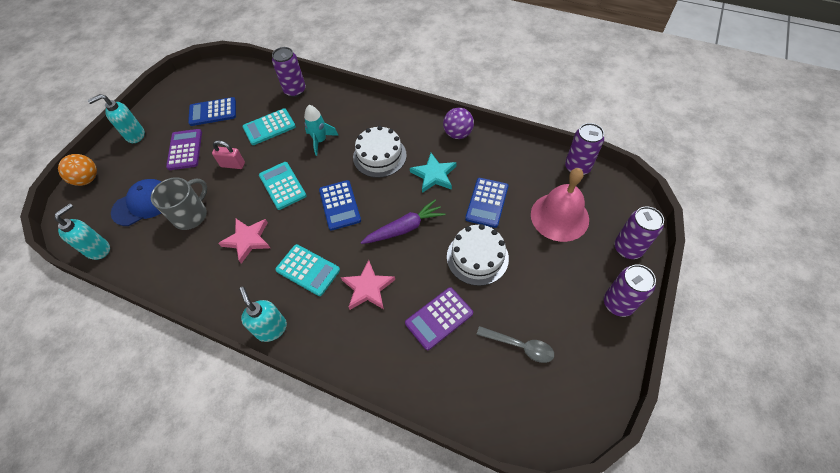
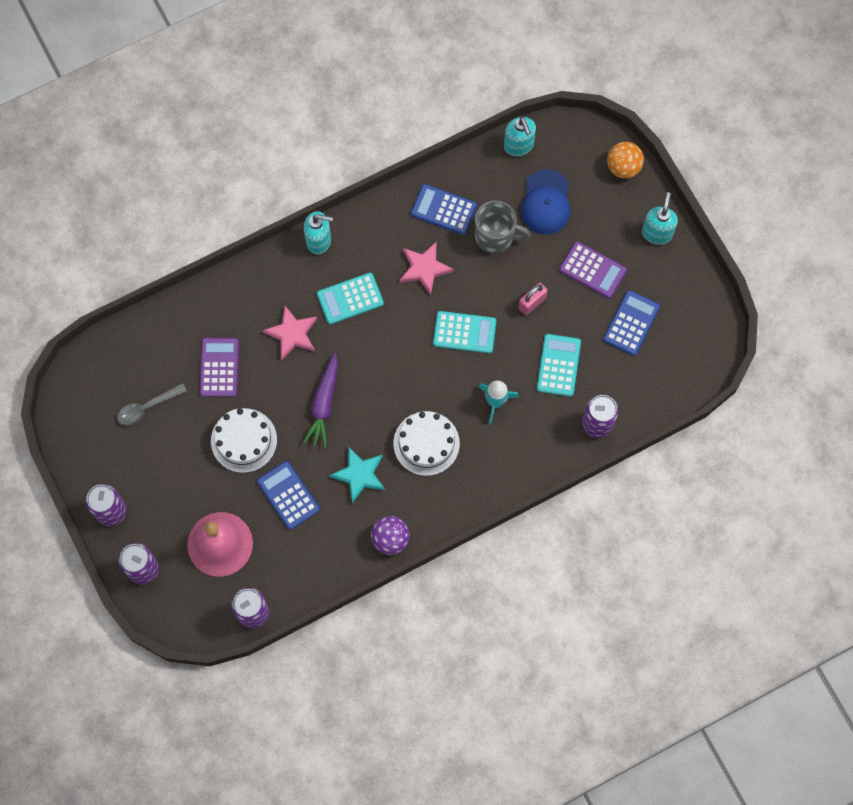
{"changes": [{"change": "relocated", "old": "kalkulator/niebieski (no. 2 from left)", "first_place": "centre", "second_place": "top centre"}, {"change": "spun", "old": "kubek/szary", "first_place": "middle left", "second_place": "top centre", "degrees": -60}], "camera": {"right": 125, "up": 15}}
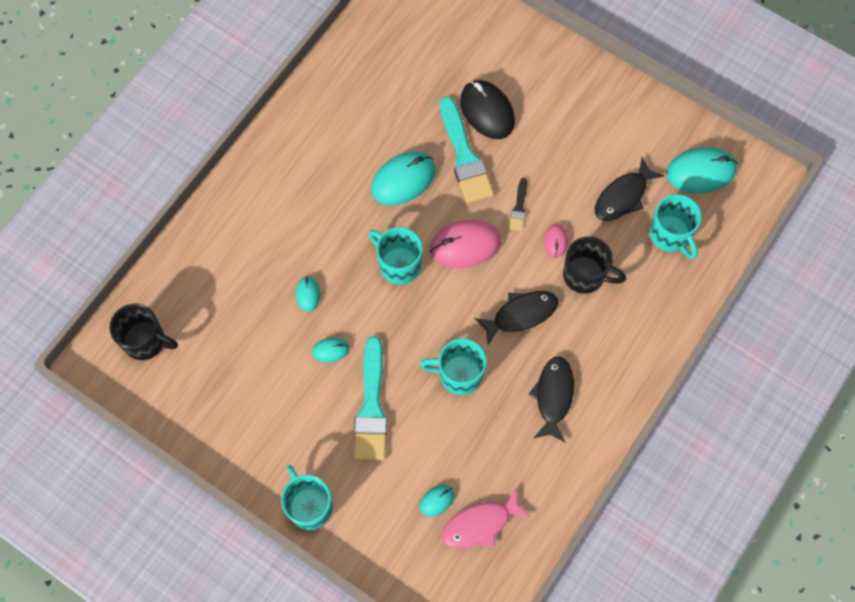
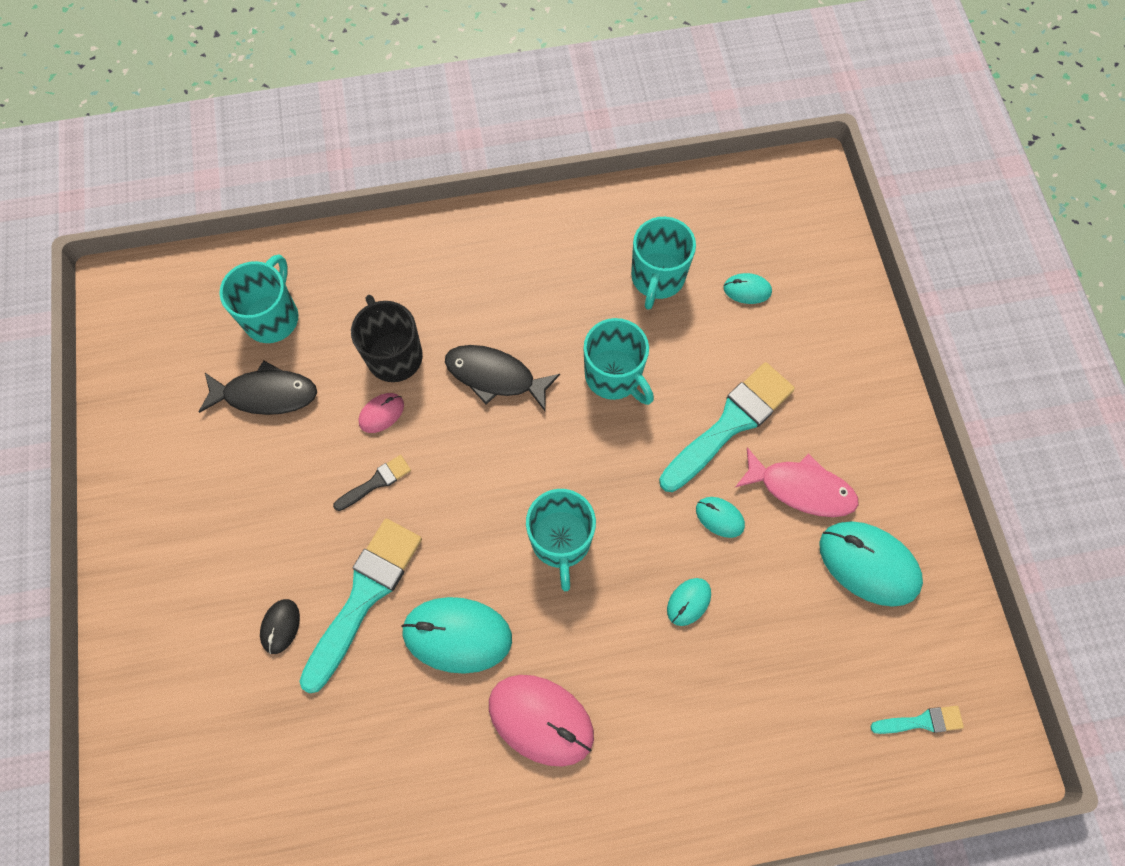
{"changes": [{"change": "missing", "old": "ryba/czarny (no. 2 from left)", "first_place": "centre"}, {"change": "relocated", "old": "kubek/turkusowy (no. 1 from left in the first image)", "new": "kubek/turkusowy (no. 4 from left)", "first_place": "bottom centre", "second_place": "top centre"}, {"change": "relocated", "old": "myszka/różowy (no. 1 from left in the first image)", "new": "myszka/różowy (no. 2 from left)", "first_place": "centre", "second_place": "bottom centre"}, {"change": "relocated", "old": "ryba/różowy", "first_place": "bottom centre", "second_place": "middle right"}, {"change": "relocated", "old": "myszka/turkusowy (no. 5 from left)", "first_place": "top right", "second_place": "middle right"}, {"change": "exchanged", "old": "kubek/czarny (no. 1 from left)", "new": "pędzel/turkusowy (no. 3 from left)", "first_place": "middle left", "second_place": "bottom right"}, {"change": "size", "old": "myszka/czarny", "first_place": "top centre", "second_place": "bottom left", "factor": 0.5}], "camera": {"right": -135, "up": 0}}
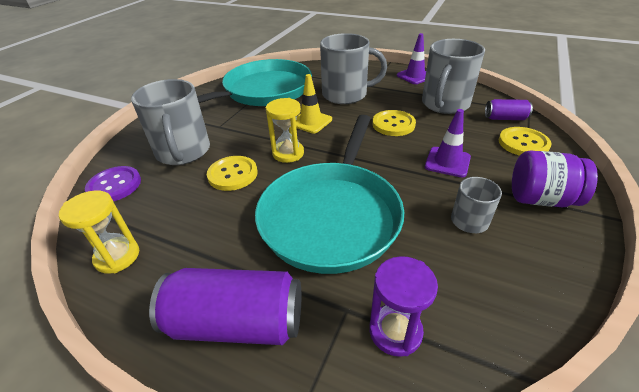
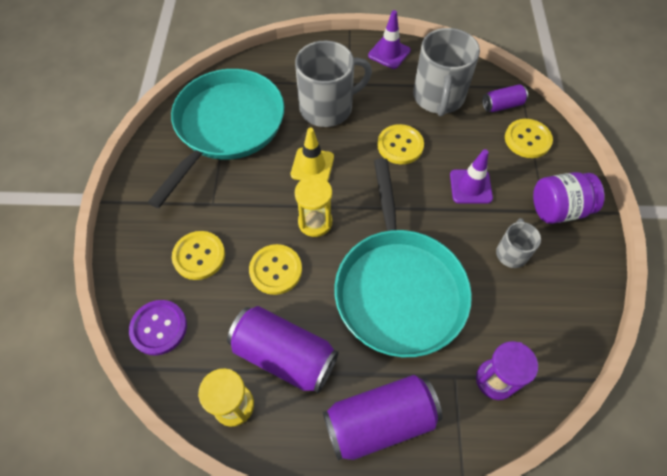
{"changes": [{"change": "appeared", "new": "puszka/fioletowy (no. 1 from left)", "second_place": "bottom centre"}, {"change": "exchanged", "old": "kubek/szary (no. 1 from left)", "new": "guzik/żółty (no. 1 from left)", "first_place": "top left", "second_place": "middle left"}], "camera": {"right": -25, "up": 20}}
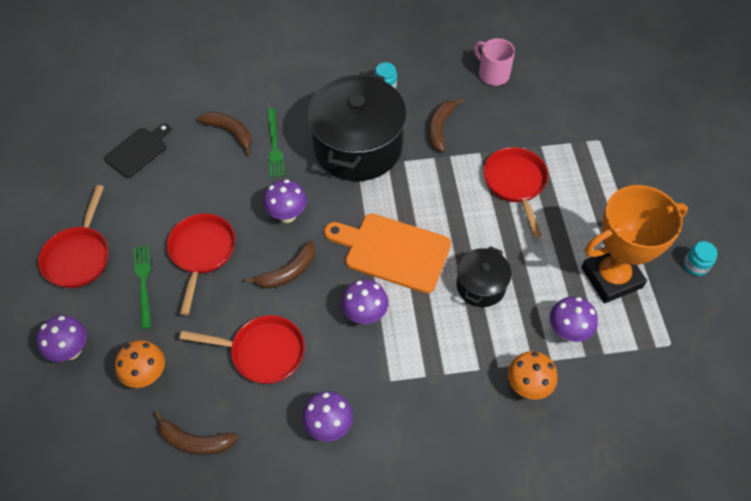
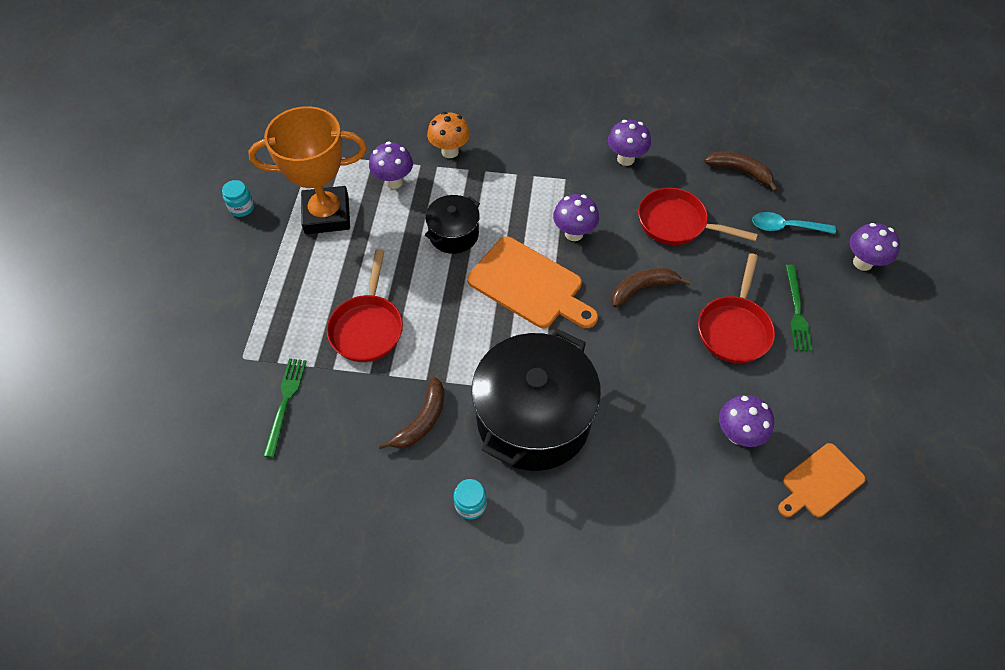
{"changes": [{"change": "missing", "old": "patelnia/czerwony (no. 1 from left)", "first_place": "middle left"}, {"change": "missing", "old": "banan/brązowy (no. 2 from left)", "first_place": "top left"}, {"change": "missing", "old": "kubek/różowy", "first_place": "top centre"}, {"change": "relocated", "old": "grzyb/fioletowy (no. 2 from left in the first image)", "new": "grzyb/fioletowy (no. 4 from left)", "first_place": "centre", "second_place": "middle right"}, {"change": "relocated", "old": "widelec/zielony (no. 2 from left in the first image)", "new": "widelec/zielony (no. 1 from left)", "first_place": "top centre", "second_place": "middle left"}, {"change": "exchanged", "old": "grzyb/pomarańczowy (no. 1 from left)", "new": "łyżka/turkusowy", "first_place": "bottom left", "second_place": "top right"}, {"change": "colour", "old": "deska do krojenia/czarny", "new": "deska do krojenia/pomarańczowy (no. 2 from left)", "first_place": "top left", "second_place": "bottom right"}], "camera": {"right": -165, "up": 0}}
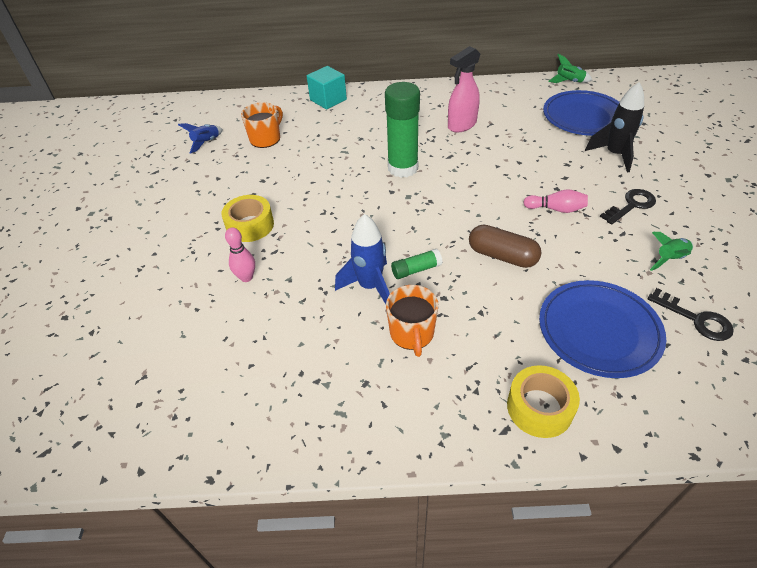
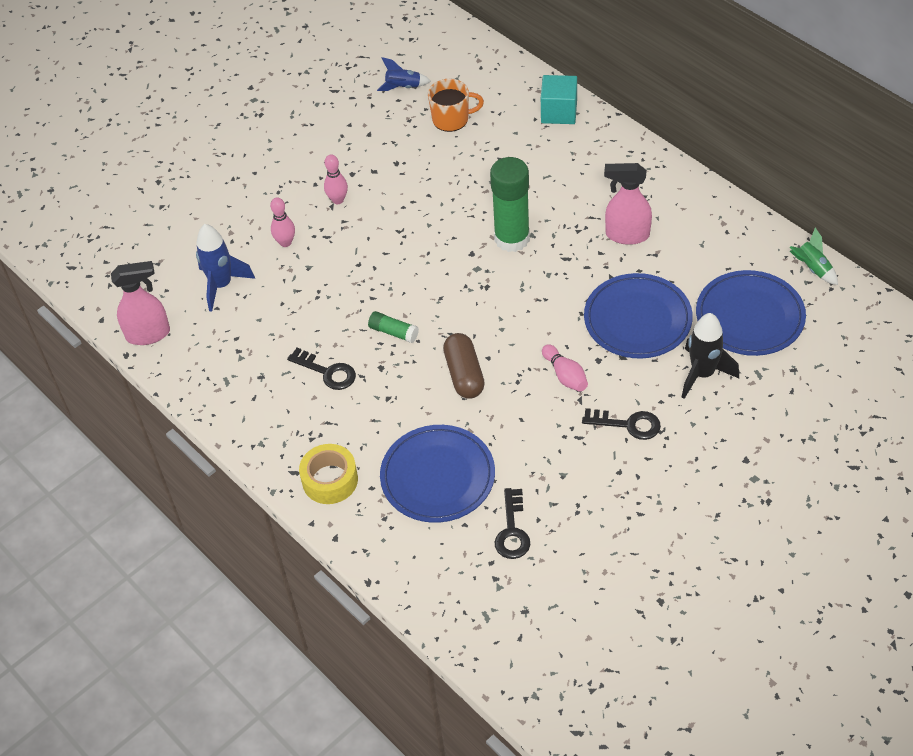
{"changes": [{"change": "missing", "old": "rakieta/zielony (no. 2 from left)", "first_place": "middle right"}, {"change": "appeared", "new": "spryskiwacz/różowy (no. 1 from left)", "second_place": "middle left"}, {"change": "appeared", "new": "talerz/niebieski (no. 2 from left)", "second_place": "middle right"}, {"change": "relocated", "old": "rakieta/niebieski (no. 2 from left in the first image)", "new": "rakieta/niebieski (no. 1 from left)", "first_place": "centre", "second_place": "middle left"}, {"change": "exchanged", "old": "taśma klejąca/żółty (no. 1 from left)", "new": "kręgiel/różowy (no. 2 from left)", "first_place": "middle left", "second_place": "top centre"}, {"change": "exchanged", "old": "kubek/pomarańczowy (no. 2 from left)", "new": "klucz/czarny (no. 1 from left)", "first_place": "centre", "second_place": "centre"}], "camera": {"right": 50, "up": 5}}
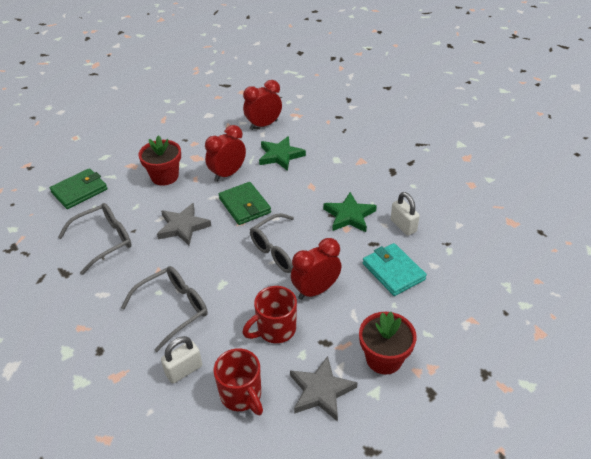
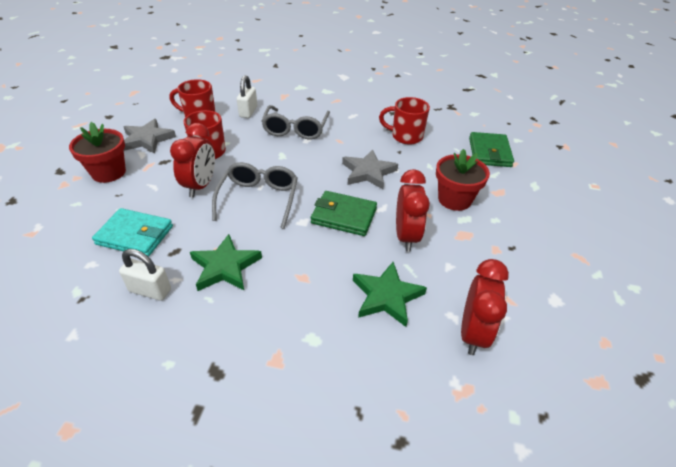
{"changes": [{"change": "exchanged", "old": "okulary/szary (no. 1 from left)", "new": "kubek/czerwony (no. 3 from left)", "first_place": "middle left", "second_place": "top centre"}], "camera": {"right": 135, "up": 0}}
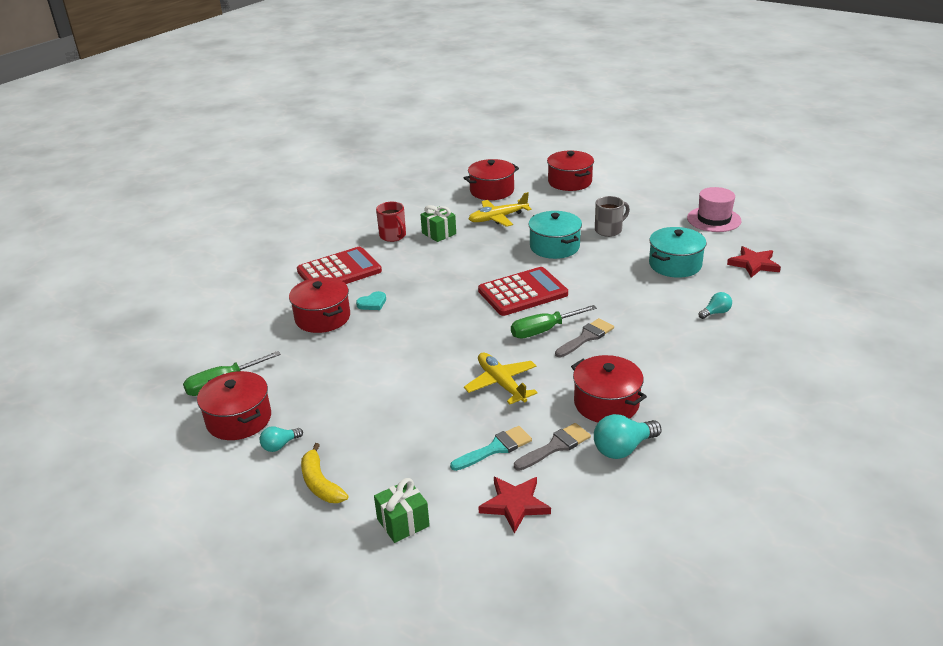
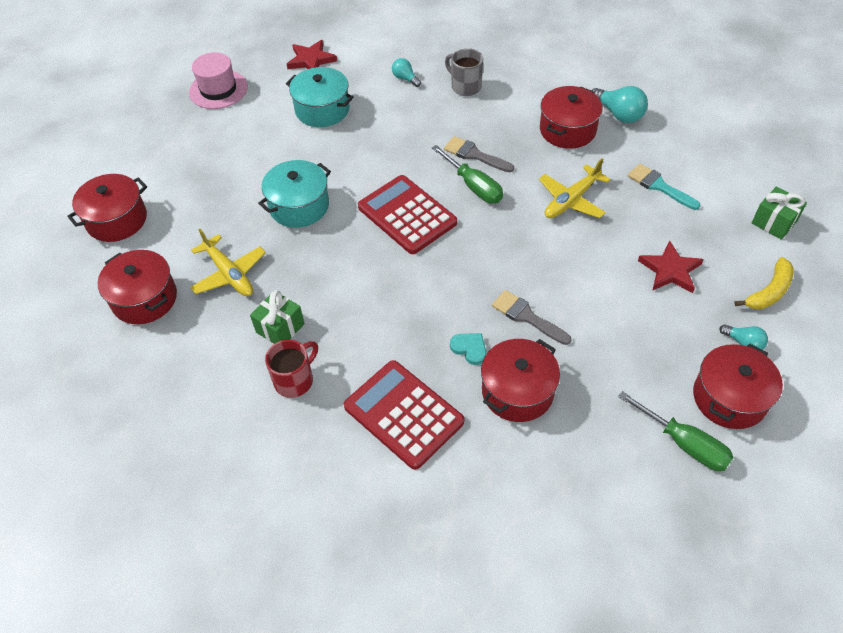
{"changes": [{"change": "relocated", "old": "gwiazda/czerwony (no. 1 from left in the first image)", "new": "gwiazda/czerwony (no. 2 from left)", "first_place": "bottom centre", "second_place": "middle right"}, {"change": "relocated", "old": "pędzel/szary (no. 1 from left in the first image)", "new": "pędzel/szary (no. 2 from left)", "first_place": "bottom centre", "second_place": "centre"}, {"change": "relocated", "old": "kubek/szary", "first_place": "centre", "second_place": "top centre"}], "camera": {"right": -105, "up": 20}}
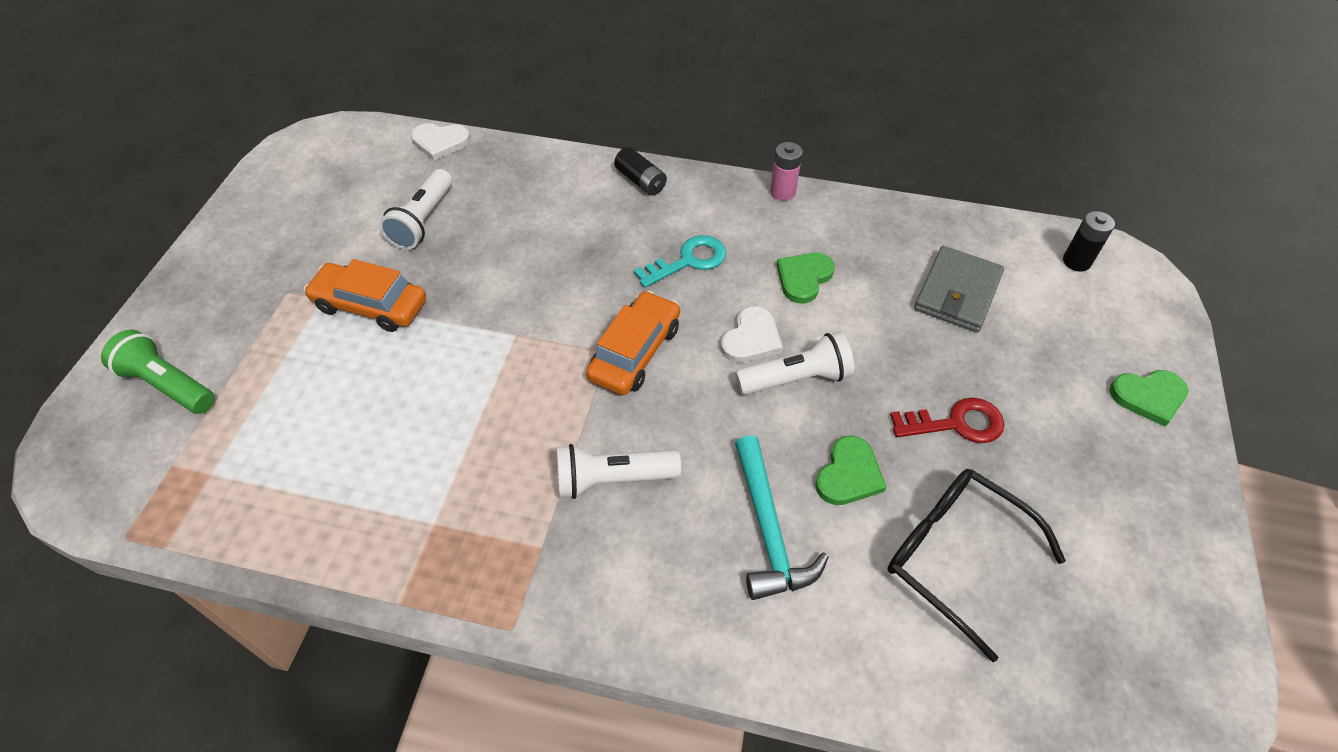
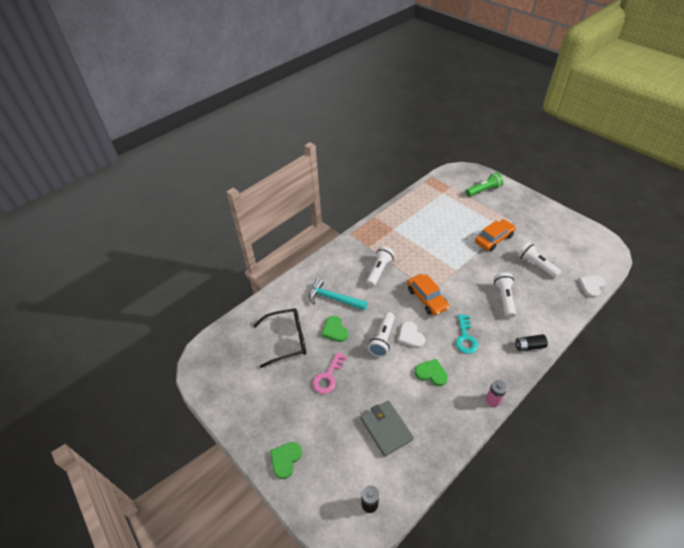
{"changes": [{"change": "appeared", "new": "latarka/biały (no. 3 from left)", "second_place": "middle right"}, {"change": "colour", "old": "klucz/czerwony", "new": "klucz/różowy", "first_place": "middle right", "second_place": "bottom centre"}, {"change": "spun", "old": "serce/zielony (no. 1 from left in the first image)", "first_place": "centre", "second_place": "bottom centre", "degrees": -45}], "camera": {"right": 125, "up": -5}}
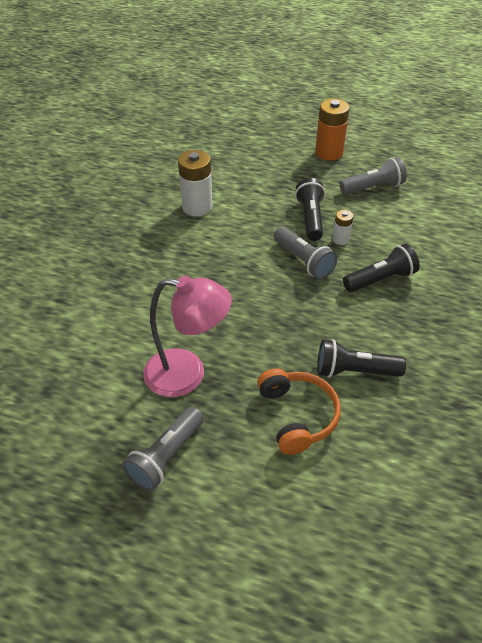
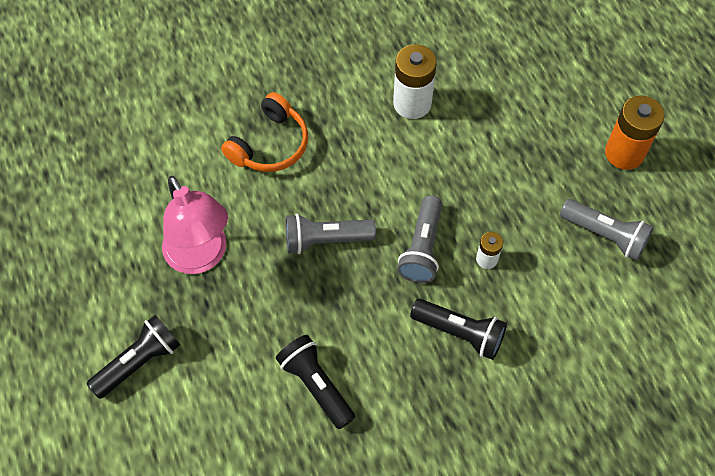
{"changes": [{"change": "relocated", "old": "latarka/szary (no. 1 from left)", "first_place": "bottom centre", "second_place": "centre"}, {"change": "relocated", "old": "słuchawki/pomarańczowy", "first_place": "centre", "second_place": "top centre"}, {"change": "relocated", "old": "latarka/czarny (no. 1 from left)", "first_place": "top centre", "second_place": "bottom left"}], "camera": {"right": 50, "up": 15}}
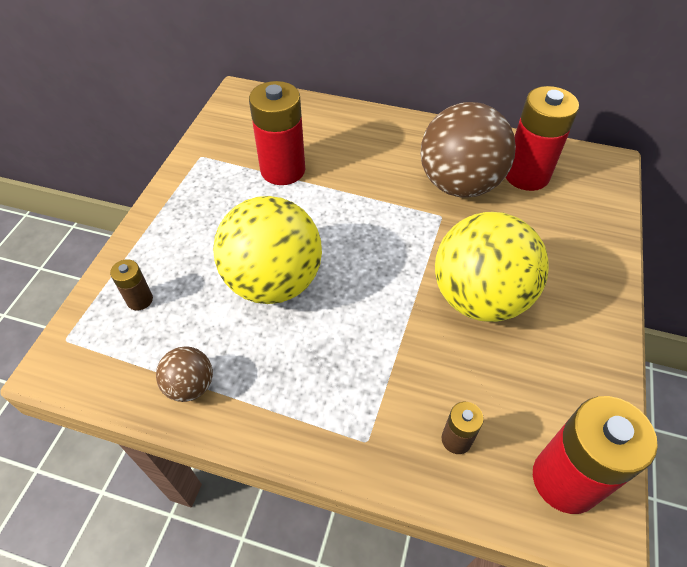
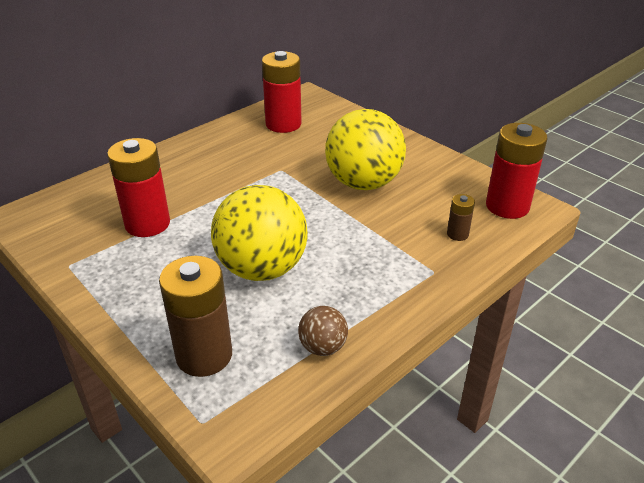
{"changes": [{"change": "missing", "old": "piłka/brązowy (no. 2 from left)", "first_place": "top right"}, {"change": "size", "old": "bateria/brązowy (no. 1 from left)", "first_place": "middle left", "second_place": "middle left", "factor": 2.09}], "camera": {"right": -60, "up": -15}}
